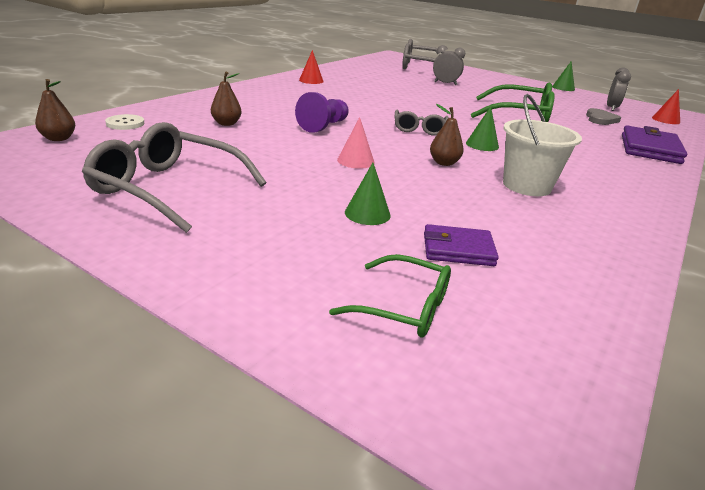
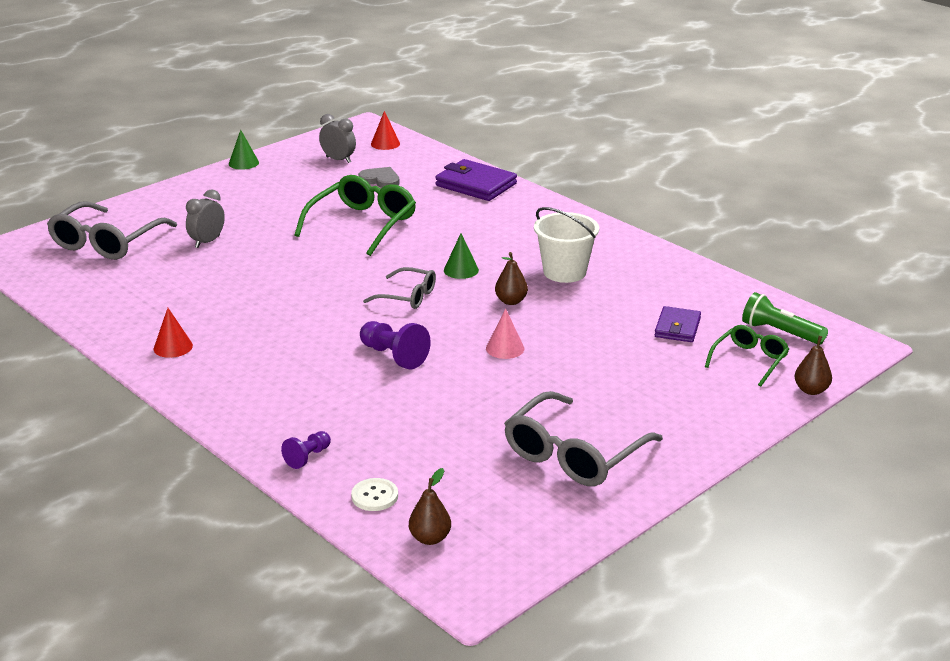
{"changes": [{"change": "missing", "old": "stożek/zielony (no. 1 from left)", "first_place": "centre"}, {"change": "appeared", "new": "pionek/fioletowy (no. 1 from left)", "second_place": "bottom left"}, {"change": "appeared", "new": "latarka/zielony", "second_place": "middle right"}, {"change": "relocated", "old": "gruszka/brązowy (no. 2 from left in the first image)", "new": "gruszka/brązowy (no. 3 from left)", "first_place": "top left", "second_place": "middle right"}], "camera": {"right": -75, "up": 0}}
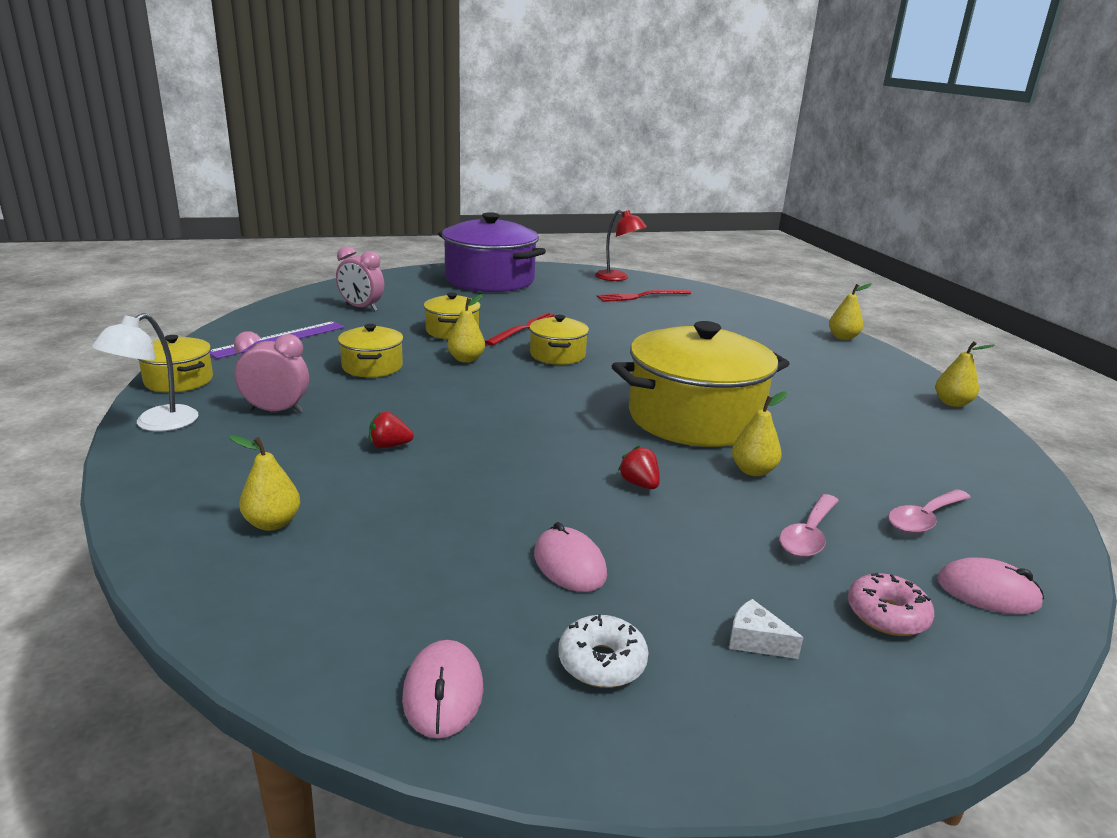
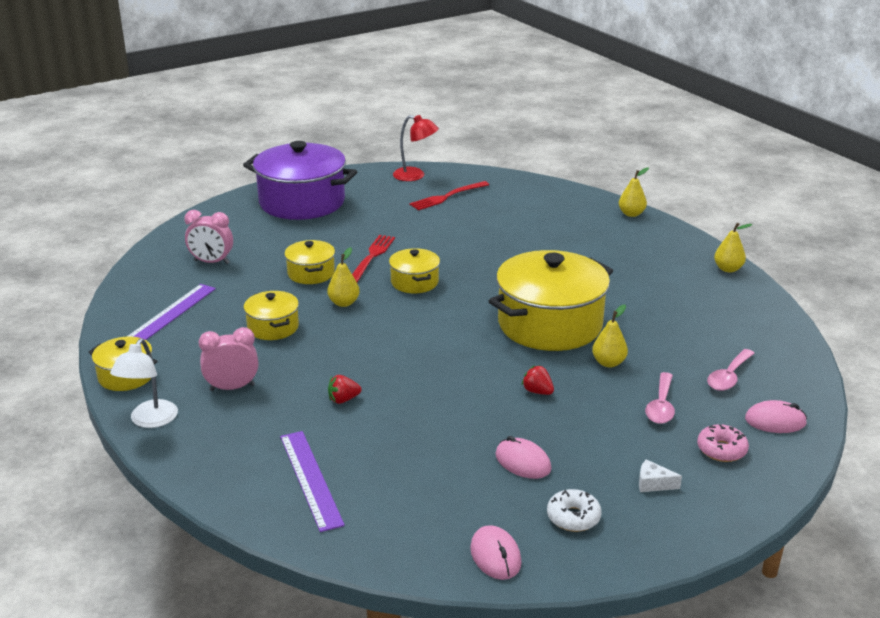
{"changes": [{"change": "exchanged", "old": "gruszka/żółty (no. 1 from left)", "new": "linijka/fioletowy (no. 2 from left)", "first_place": "middle left", "second_place": "bottom centre"}], "camera": {"right": -15, "up": 5}}
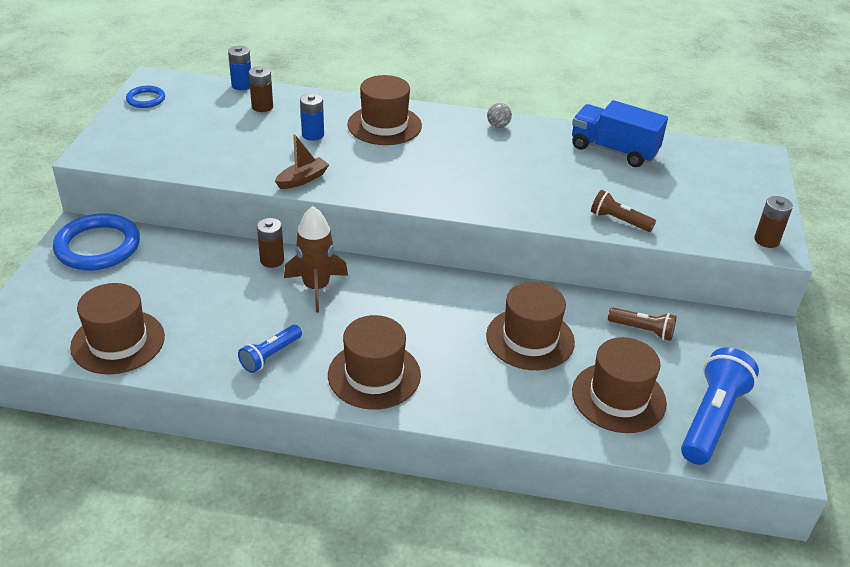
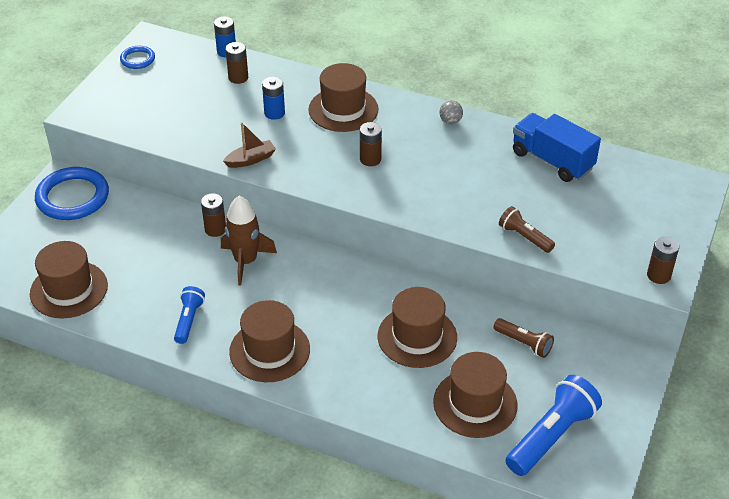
{"changes": [{"change": "appeared", "new": "bateria/brązowy (no. 3 from left)", "second_place": "top centre"}, {"change": "spun", "old": "latarka/niebieski (no. 1 from left)", "first_place": "middle left", "second_place": "middle left", "degrees": 135}], "camera": {"right": 15, "up": 5}}
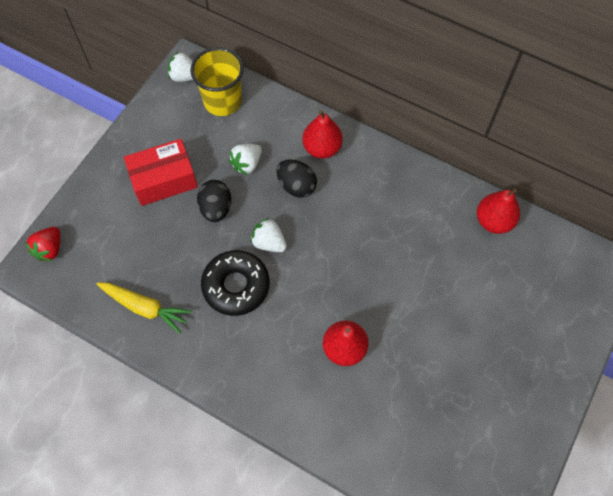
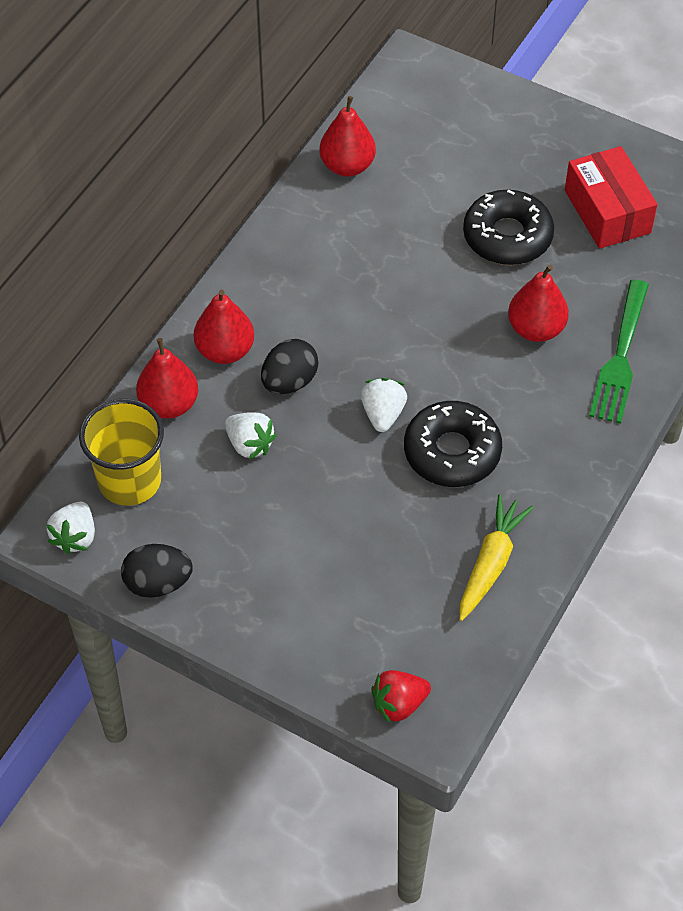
{"changes": [{"change": "appeared", "new": "gruszka/czerwony (no. 1 from left)", "second_place": "middle left"}, {"change": "appeared", "new": "donut/czarny (no. 2 from left)", "second_place": "top right"}, {"change": "appeared", "new": "widelec/zielony", "second_place": "middle right"}, {"change": "relocated", "old": "pudełko/czerwony", "first_place": "middle left", "second_place": "top right"}, {"change": "relocated", "old": "jajko/czarny (no. 1 from left)", "first_place": "centre", "second_place": "middle left"}, {"change": "spun", "old": "truskawka/czerwony", "first_place": "middle left", "second_place": "bottom centre", "degrees": 135}, {"change": "spun", "old": "truskawka/biały (no. 3 from left)", "first_place": "centre", "second_place": "centre", "degrees": 150}], "camera": {"right": -90, "up": -10}}
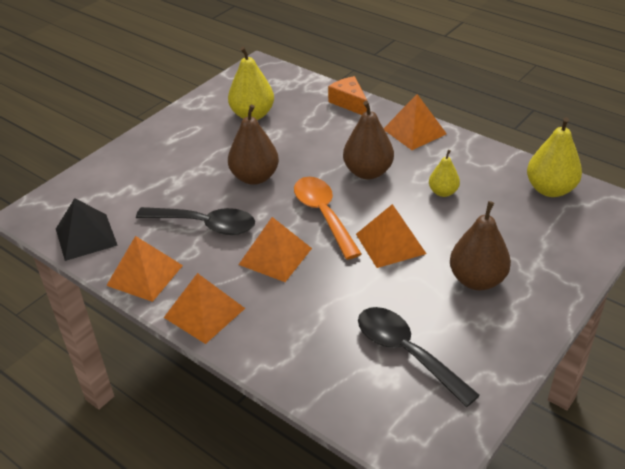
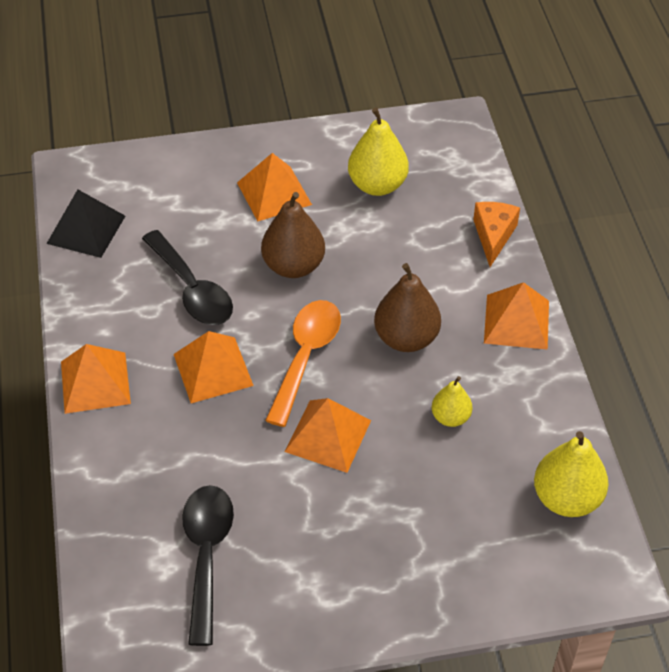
{"changes": [{"change": "missing", "old": "gruszka/brązowy (no. 3 from left)", "first_place": "middle right"}, {"change": "relocated", "old": "piramida/pomarańczowy (no. 1 from left in the first image)", "new": "piramida/pomarańczowy (no. 3 from left)", "first_place": "middle left", "second_place": "top centre"}], "camera": {"right": 40, "up": 10}}
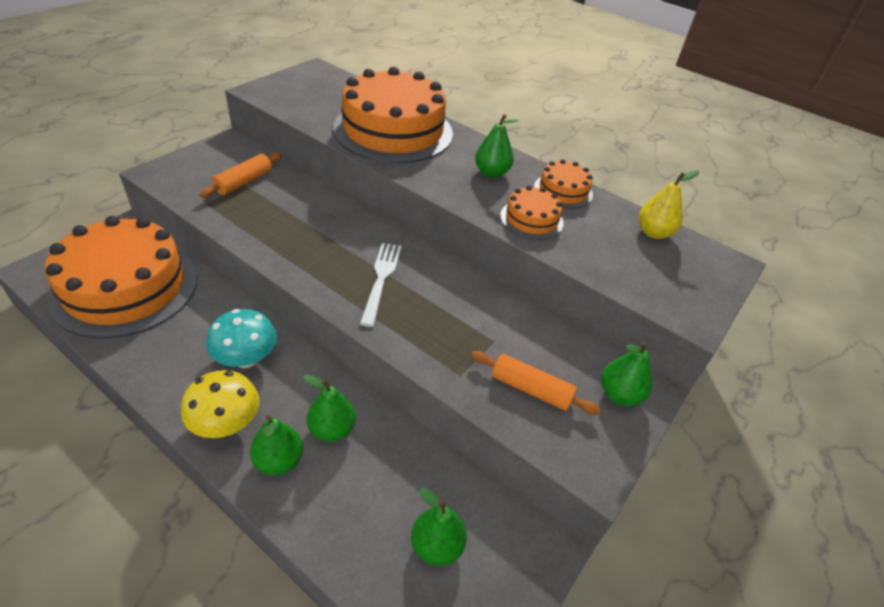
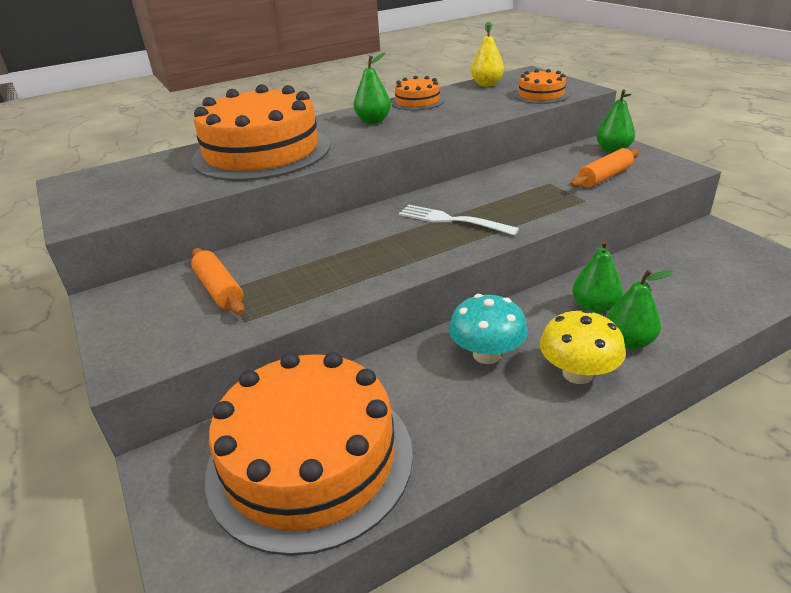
{"changes": [{"change": "missing", "old": "gruszka/zielony (no. 3 from left)", "first_place": "bottom centre"}, {"change": "relocated", "old": "tort/pomarańczowy (no. 3 from left in the first image)", "new": "tort/pomarańczowy (no. 4 from left)", "first_place": "centre", "second_place": "top right"}], "camera": {"right": -60, "up": -10}}
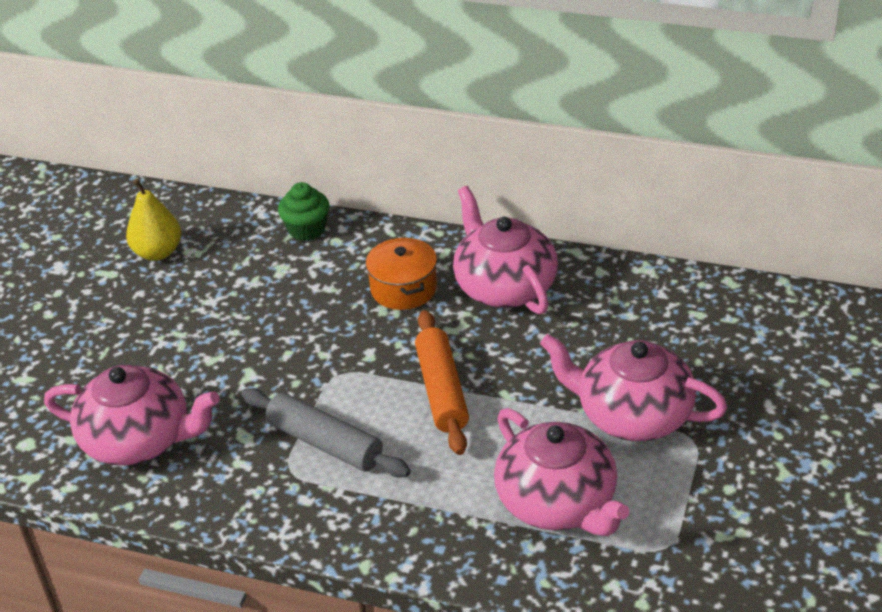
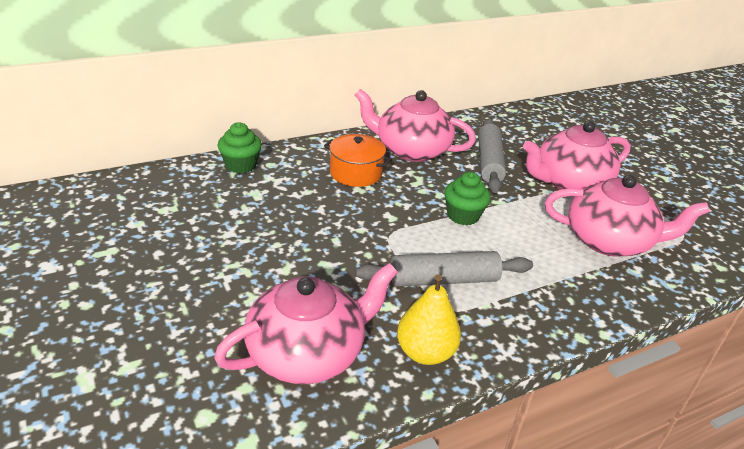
{"changes": [{"change": "appeared", "new": "wałek do ciasta/szary (no. 2 from left)", "second_place": "centre"}, {"change": "relocated", "old": "gruszka/żółty", "first_place": "middle left", "second_place": "bottom centre"}, {"change": "exchanged", "old": "wałek do ciasta/pomarańczowy", "new": "muffinka/zielony (no. 2 from left)", "first_place": "centre", "second_place": "centre"}], "camera": {"right": -50, "up": -5}}
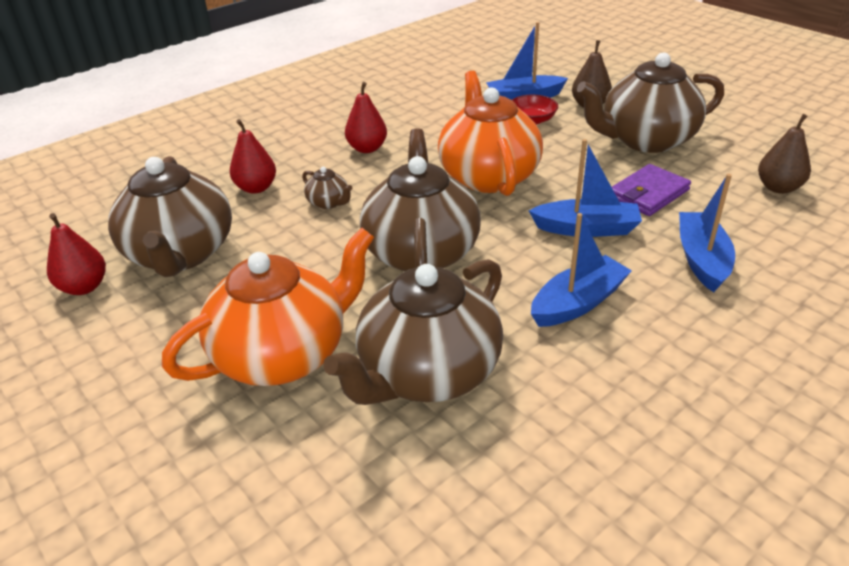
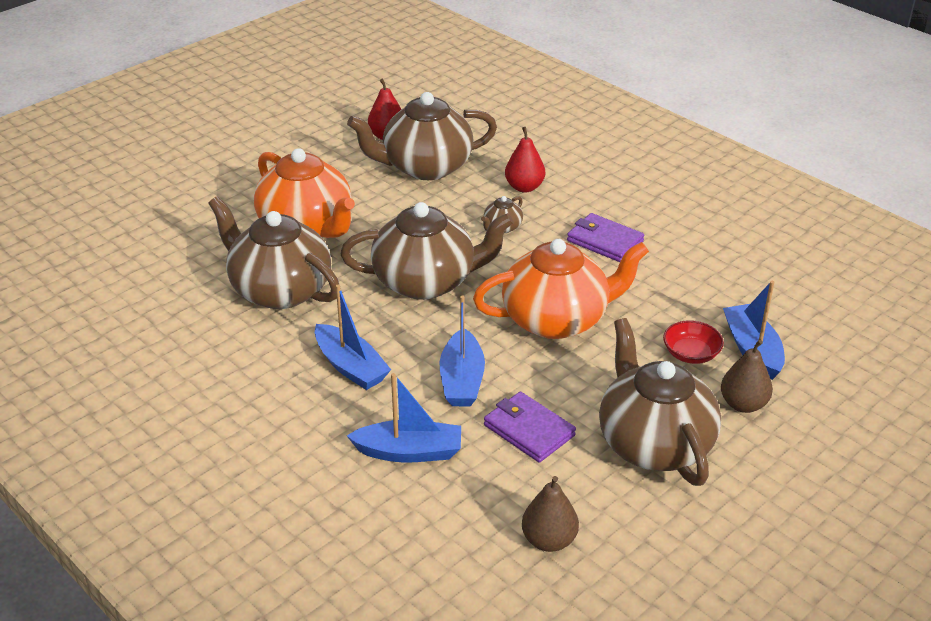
{"changes": [{"change": "exchanged", "old": "gruszka/czerwony (no. 3 from left)", "new": "portfel/fioletowy (no. 2 from left)", "first_place": "top centre", "second_place": "centre"}], "camera": {"right": 85, "up": 0}}
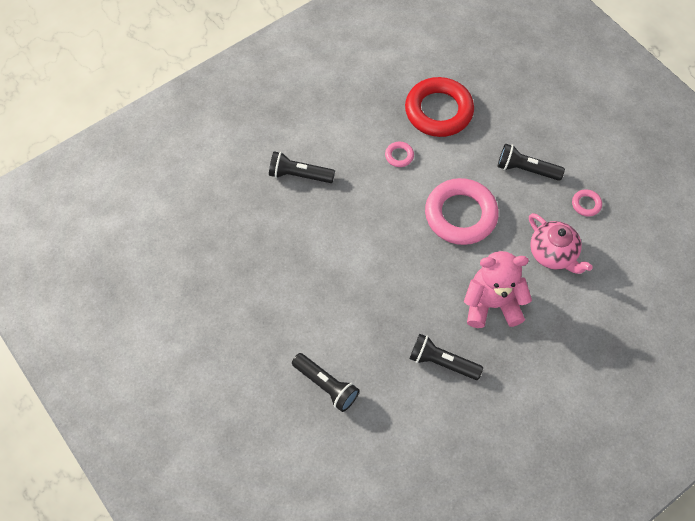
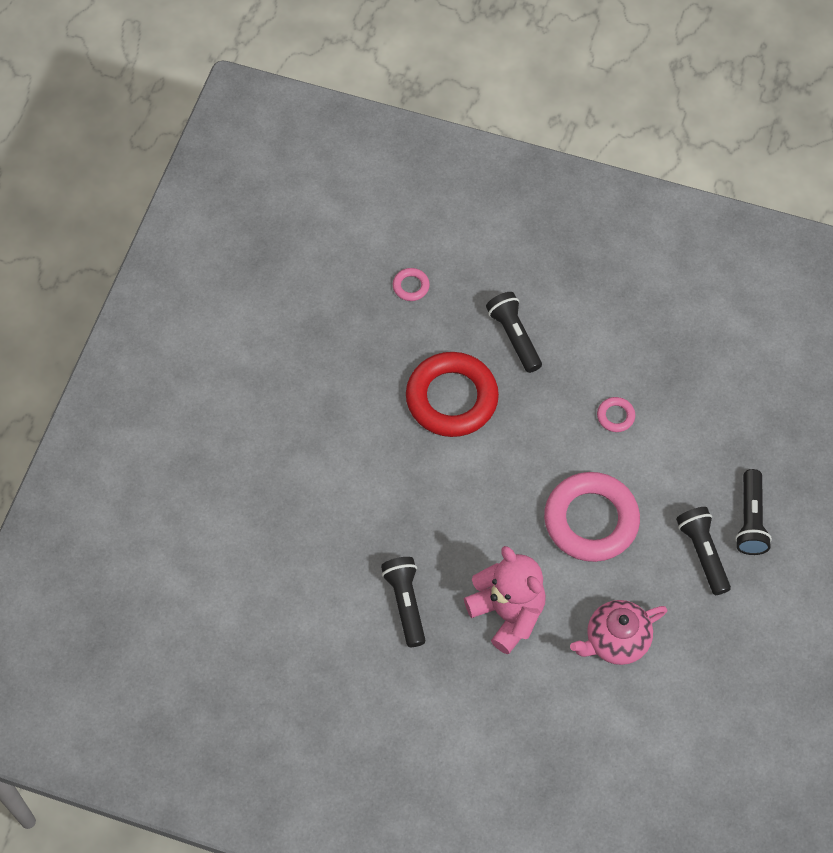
{"changes": [{"change": "relocated", "old": "latarka/czarny (no. 2 from left in the first image)", "new": "latarka/czarny (no. 4 from left)", "first_place": "bottom centre", "second_place": "middle right"}, {"change": "relocated", "old": "pierścień/czerwony", "first_place": "top centre", "second_place": "centre"}, {"change": "relocated", "old": "pierścień/różowy (no. 3 from left in the first image)", "new": "pierścień/różowy (no. 1 from left)", "first_place": "middle right", "second_place": "top centre"}, {"change": "spun", "old": "imbryk/różowy", "first_place": "middle right", "second_place": "bottom right", "degrees": 45}], "camera": {"right": 55, "up": 0}}
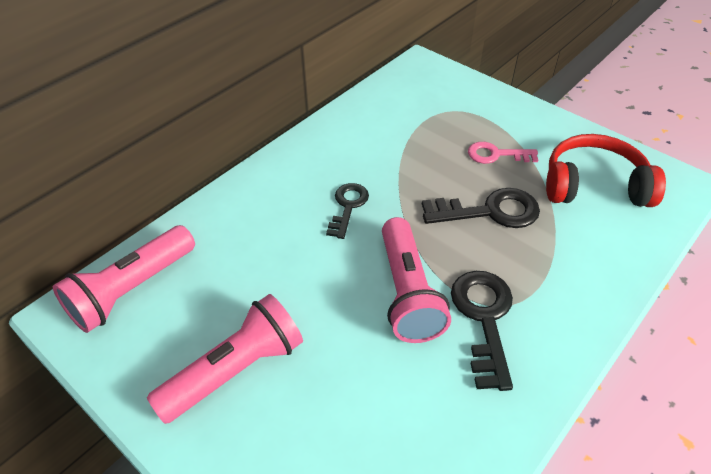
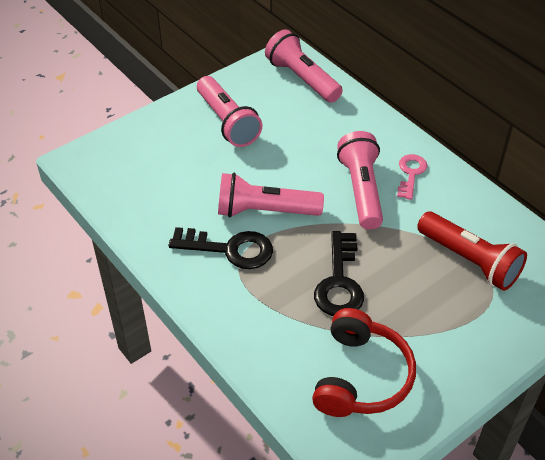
{"changes": [{"change": "appeared", "new": "latarka/czerwony", "second_place": "middle right"}, {"change": "relocated", "old": "klucz/różowy", "first_place": "top right", "second_place": "middle right"}, {"change": "exchanged", "old": "klucz/czarny (no. 1 from left)", "new": "latarka/różowy (no. 4 from left)", "first_place": "centre", "second_place": "centre"}], "camera": {"right": 100, "up": 0}}
